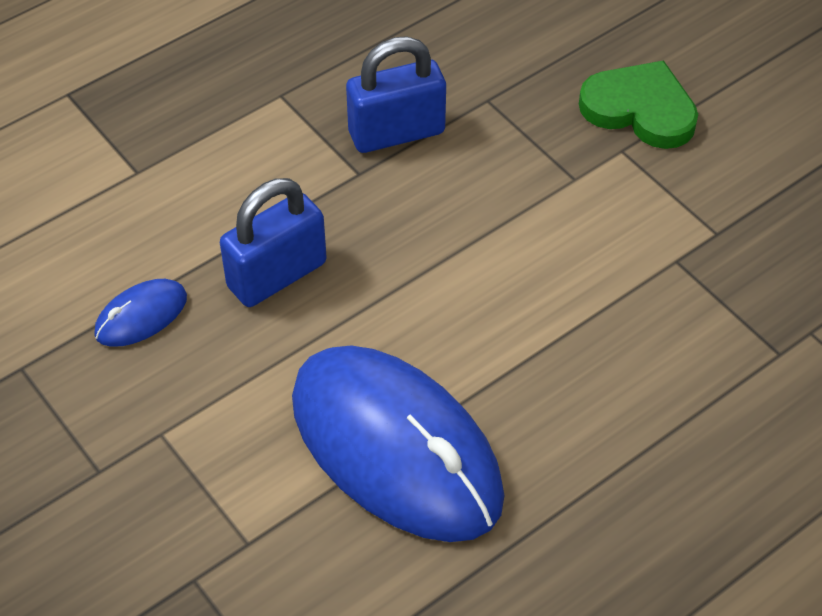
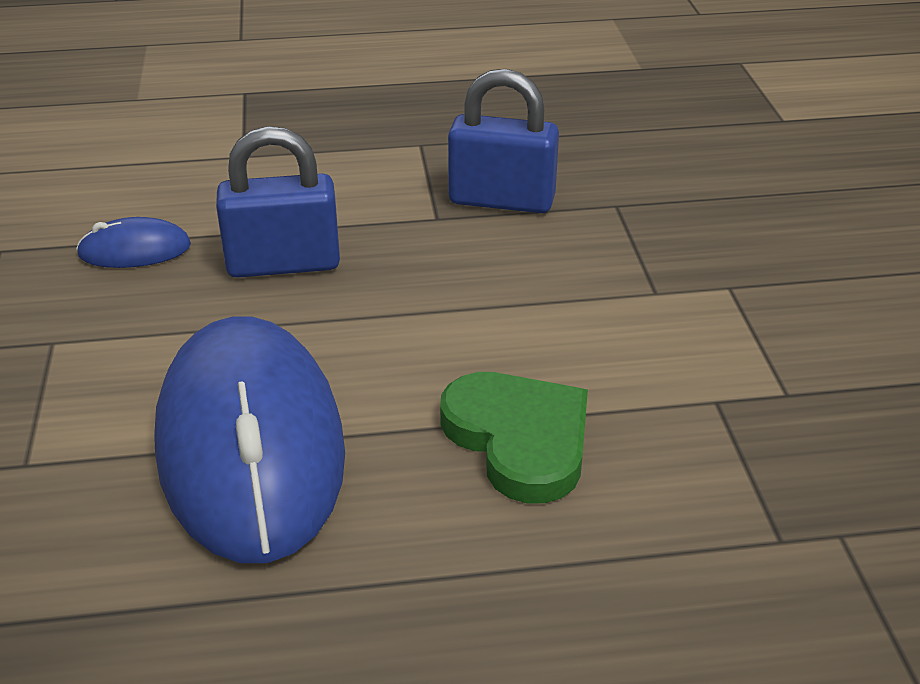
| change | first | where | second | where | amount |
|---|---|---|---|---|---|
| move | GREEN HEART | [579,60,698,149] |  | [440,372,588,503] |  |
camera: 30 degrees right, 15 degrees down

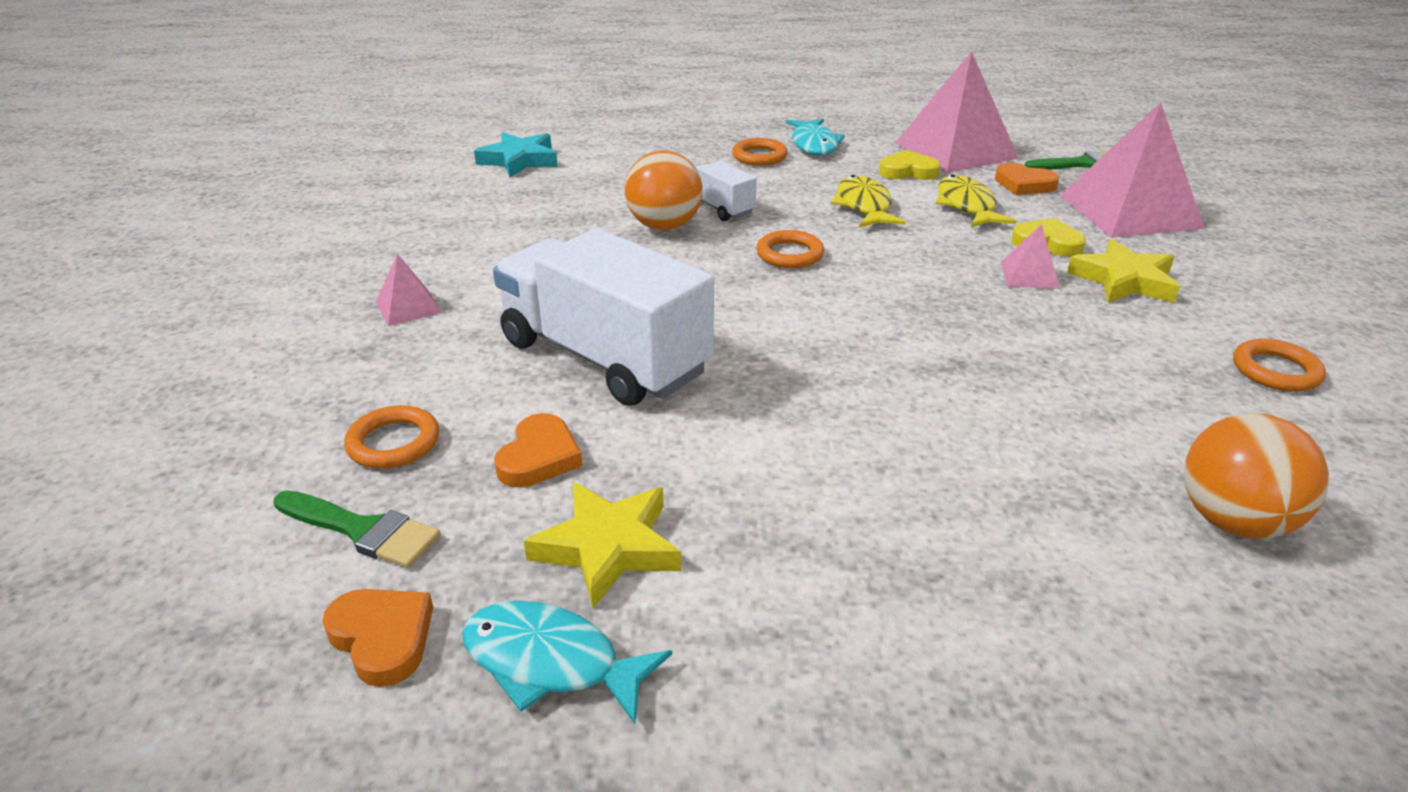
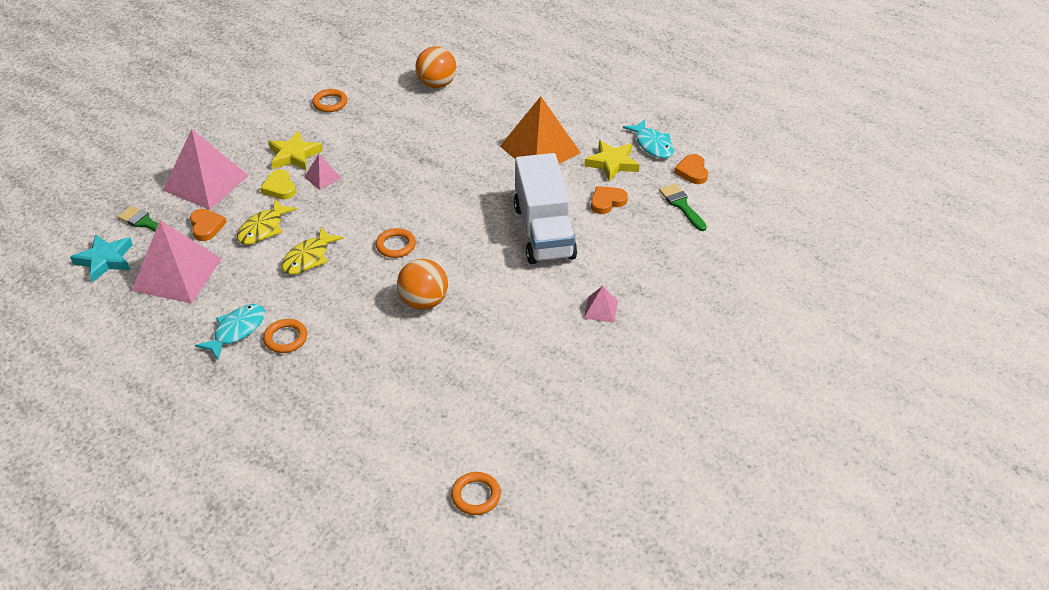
| change | first | where | second | where | amount |
|---|---|---|---|---|---|
| move | ORANGE RING | [344,405,439,469] |  | [451,472,501,515] |  |
| move | TURQUOISE STAR | [474,132,558,177] |  | [70,234,133,282] |  |
| delete | WHITE TRUCK | [695,161,757,221] |  |  |  |
| delete | YELLOW HEART | [879,150,941,180] |  |  |  |
| insert |  |  | ORANGE PYRAMID | [500,96,581,164] |  |
camera: 140 degrees left, 10 degrees up

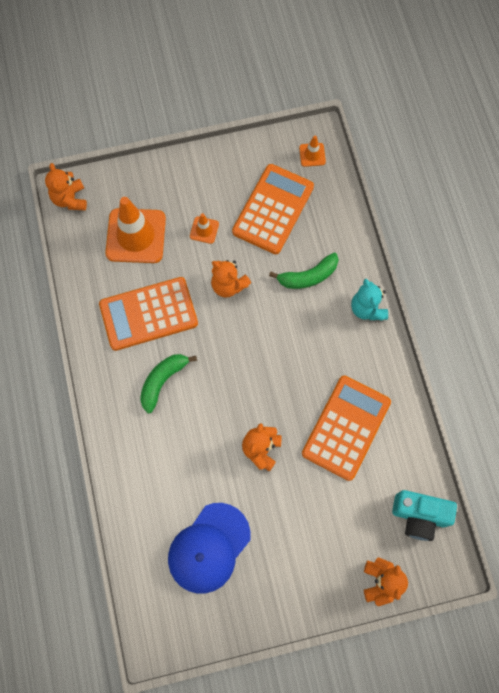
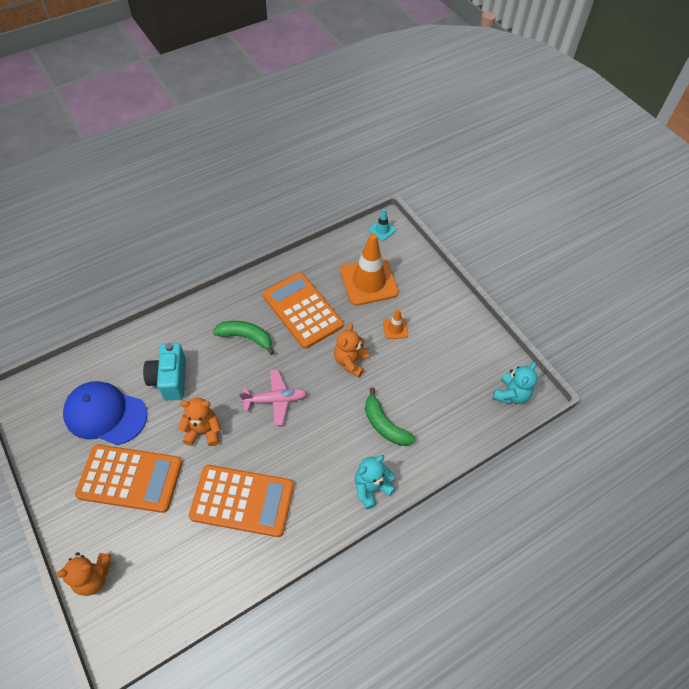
| change | first | where | second | where | amount |
|---|---|---|---|---|---|
| replace | ORANGE TEDDY BEAR | [45,163,87,210] | TURQUOISE TRAFFIC CONE | [369,209,396,241] |  |
| move | ORANGE CALCULATOR | [232,164,314,254] |  | [75,444,182,513] |  |
| replace | ORANGE TRAFFIC CONE | [299,135,326,167] | TURQUOISE TEDDY BEAR | [493,362,538,404] |  |
| move | TURQUOISE CAMERA | [392,490,457,541] |  | [143,343,186,401] |  |
| insert |  |  | PINK PLANE | [239,369,307,426] |  |
camera: 70 degrees right, 15 degrees down

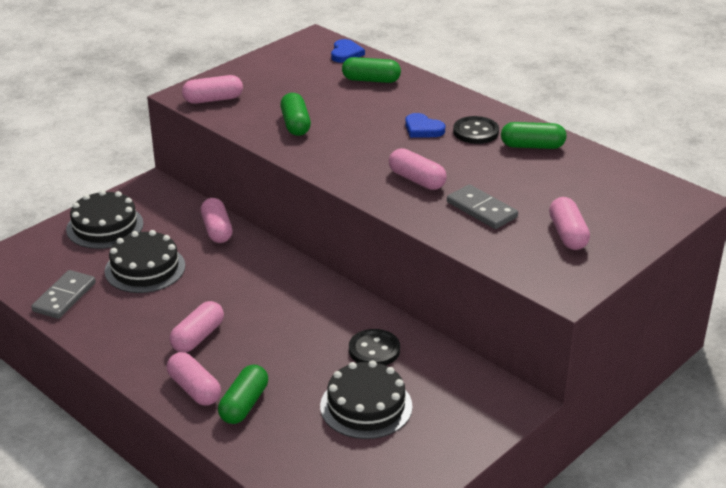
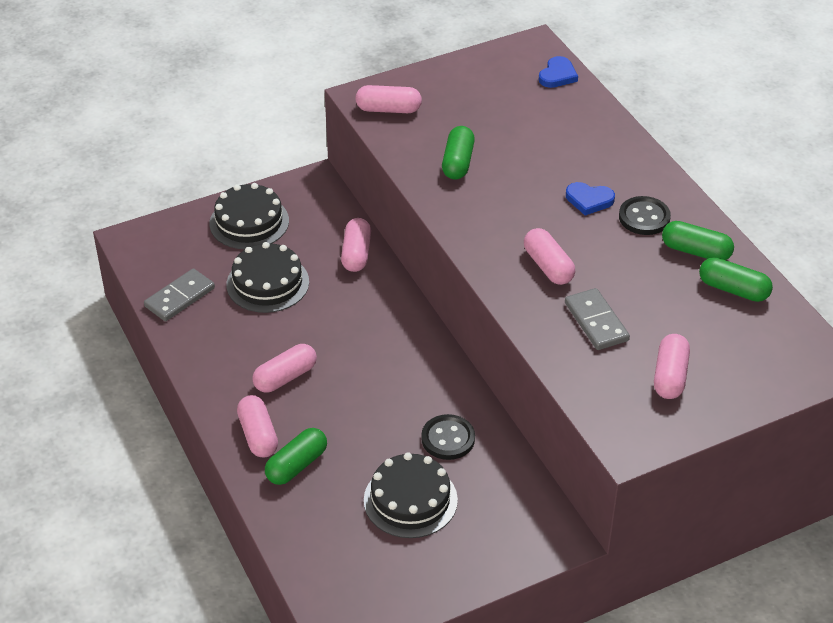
| change | first | where | second | where | amount |
|---|---|---|---|---|---|
| move | GREEN CAPSULE | [342,57,401,83] |  | [699,257,773,302] |  |
| rotate | BLUE HEART | [405,113,445,138] |  | [566,182,615,216] | 45 degrees counterclockwise |
camera: 20 degrees right, 10 degrees up

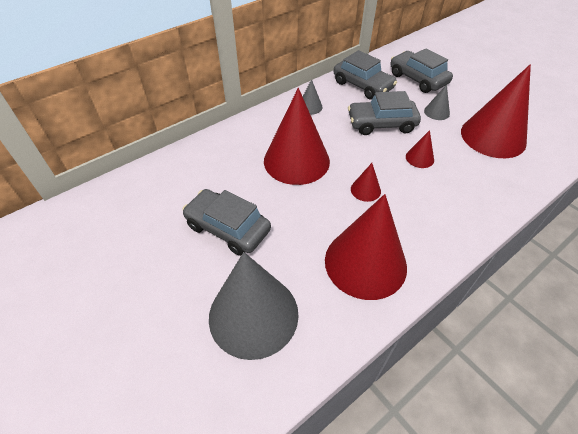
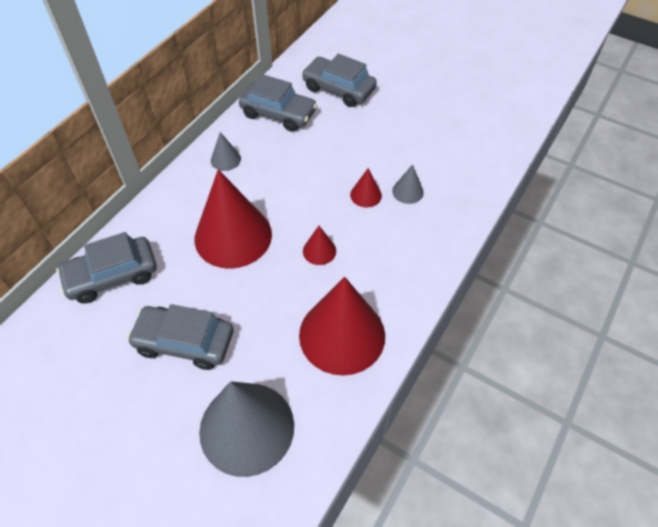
| change | first | where | second | where | amount |
|---|---|---|---|---|---|
| move | GREY CAR | [348,91,421,135] |  | [56,232,157,304] |  |
| move | GREY CONE | [424,85,450,120] |  | [392,164,424,204] |  |
| delete | RED CONE | [461,64,531,158] |  |  |  |
camera: 20 degrees left, 5 degrees up

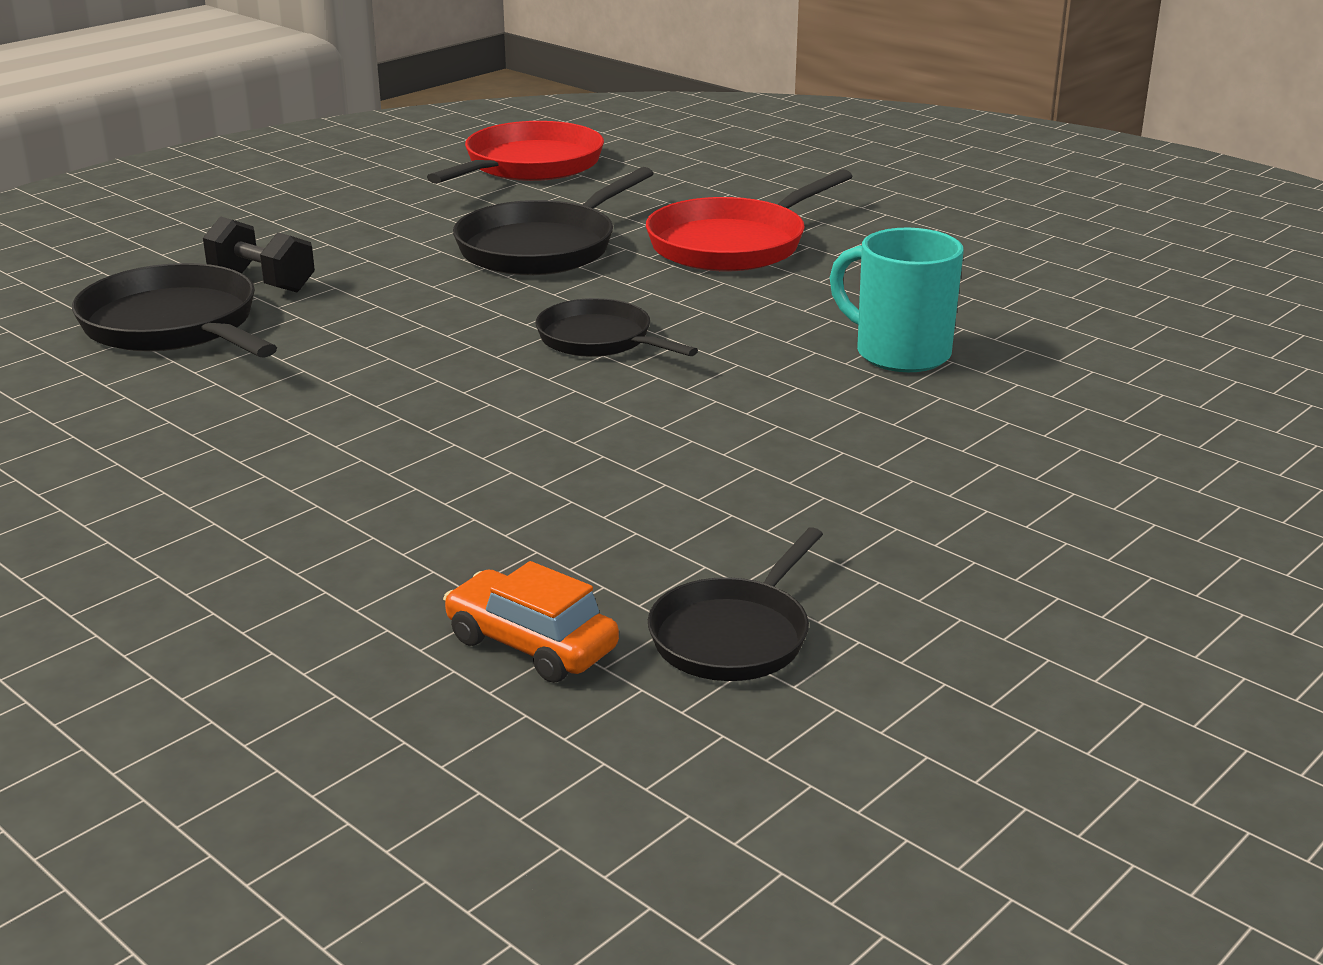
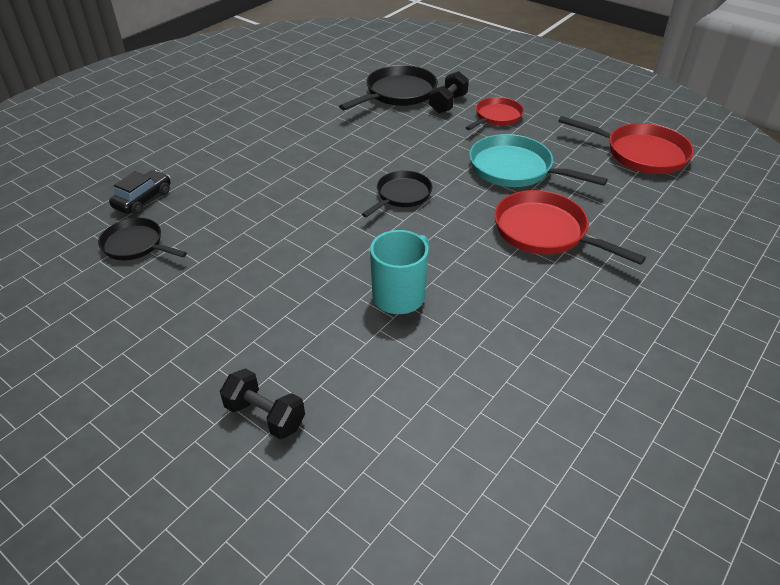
| change | first | where | second | where | amount |
|---|---|---|---|---|---|
| recolor | ORANGE CAR | [443,561,619,683] | BLACK CAR | [109,170,171,215] |  |
| recolor | BLACK PAN | [453,167,653,275] | TURQUOISE PAN | [469,134,608,187] |  |
| insert |  |  | BLACK DUMBBELL | [220,368,305,439] |  |
| insert |  |  | RED PAN | [466,97,524,130] |  |
camera: 85 degrees right, 15 degrees up

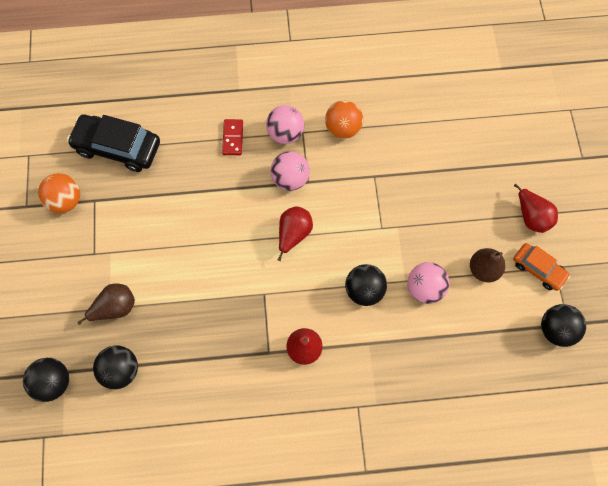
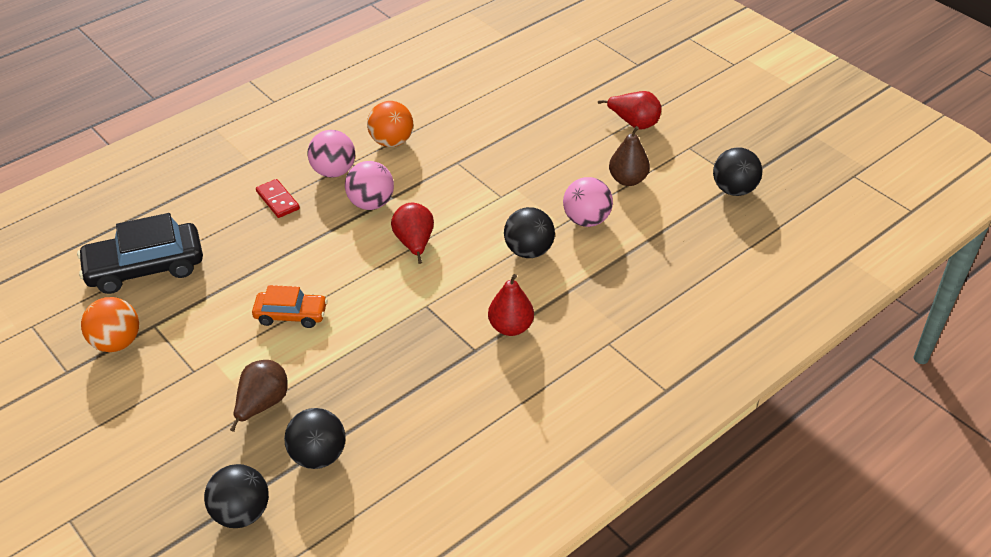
| change | first | where | second | where | amount |
|---|---|---|---|---|---|
| move | ORANGE CAR | [513,243,570,291] |  | [252,285,328,328] |  |
camera: 35 degrees left, 25 degrees down

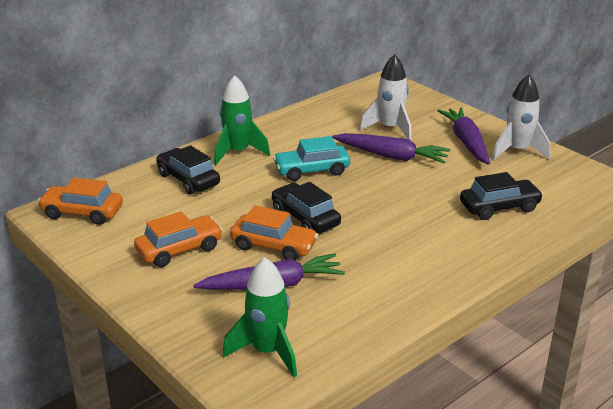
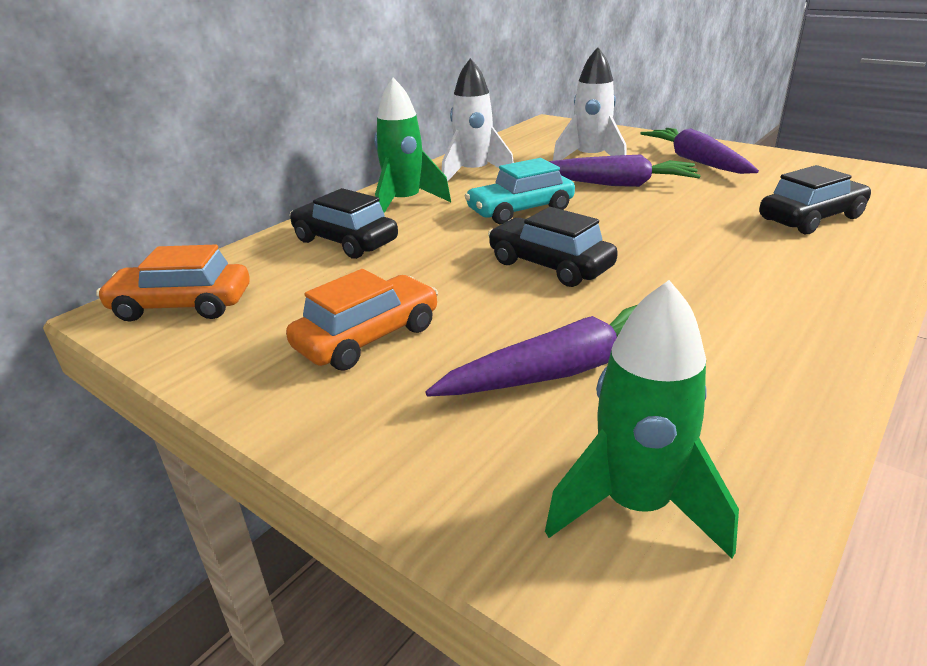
| change | first | where | second | where | amount |
|---|---|---|---|---|---|
| delete | ORANGE CAR | [230,205,318,261] |  |  |  |
| move | WHITE ROCKET | [492,75,550,160] |  | [442,58,514,182] |  |
camera: 10 degrees left, 0 degrees up

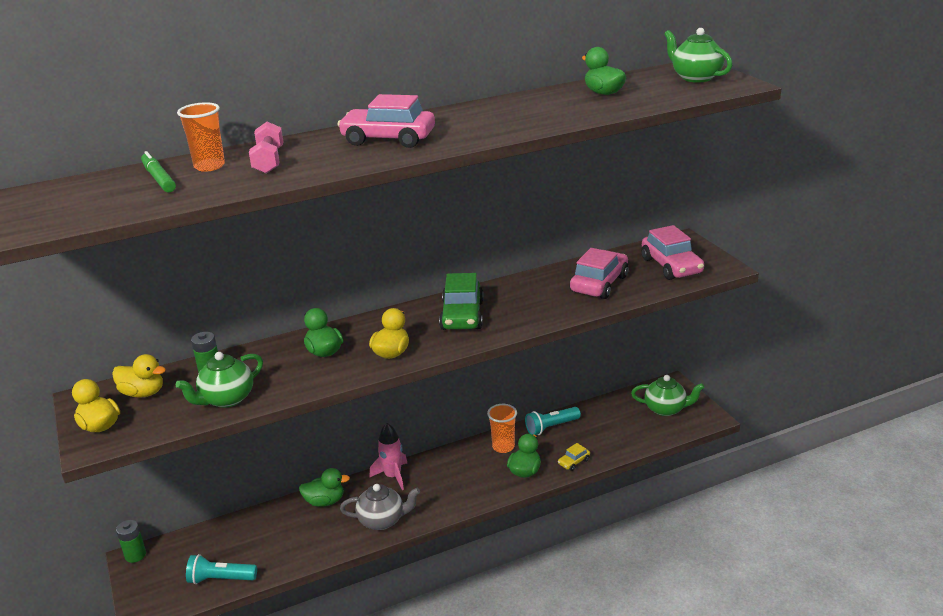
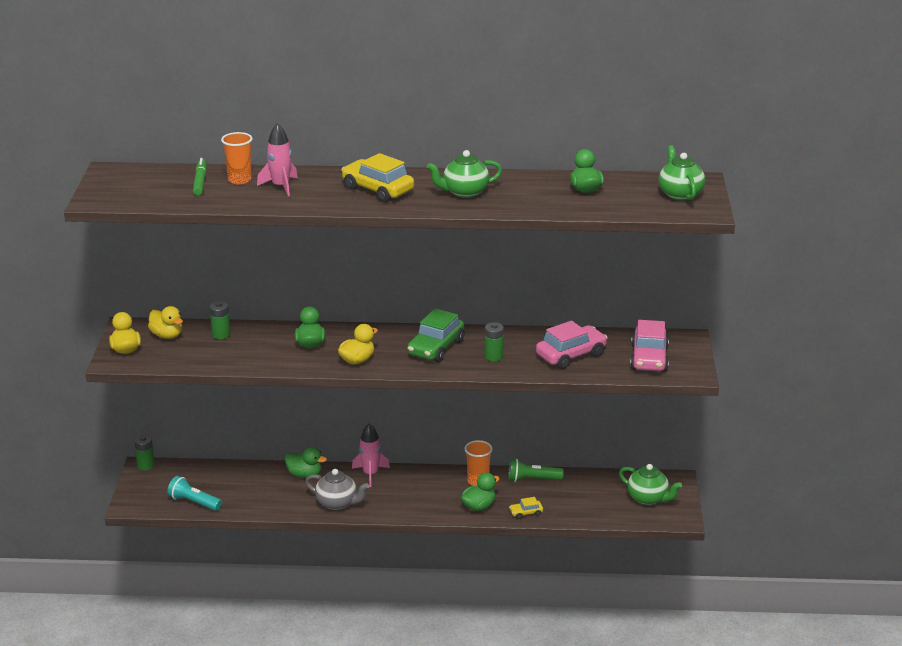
| change | first | where | second | where | amount |
|---|---|---|---|---|---|
| move | GREEN TEAPOT | [176,352,263,408] |  | [427,150,502,198] |  |
| replace | PINK DUMBBELL | [249,122,283,174] | PINK ROCKET | [257,123,298,197] |  |
| recolor | PINK CAR | [337,94,435,148] | YELLOW CAR | [341,153,414,202] |  |
| recolor | TURQUOISE FLASHLIGHT | [525,407,581,435] | GREEN FLASHLIGHT | [509,459,564,482] |  |
| insert |  |  | GREEN BATTERY | [485,322,504,361] |  |
camera: 25 degrees right, 0 degrees up

